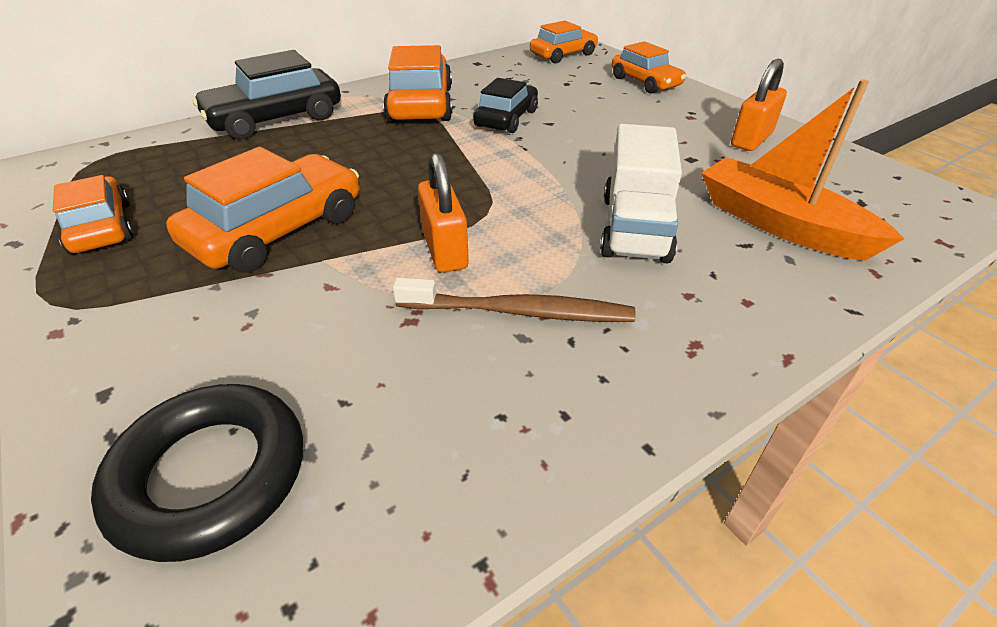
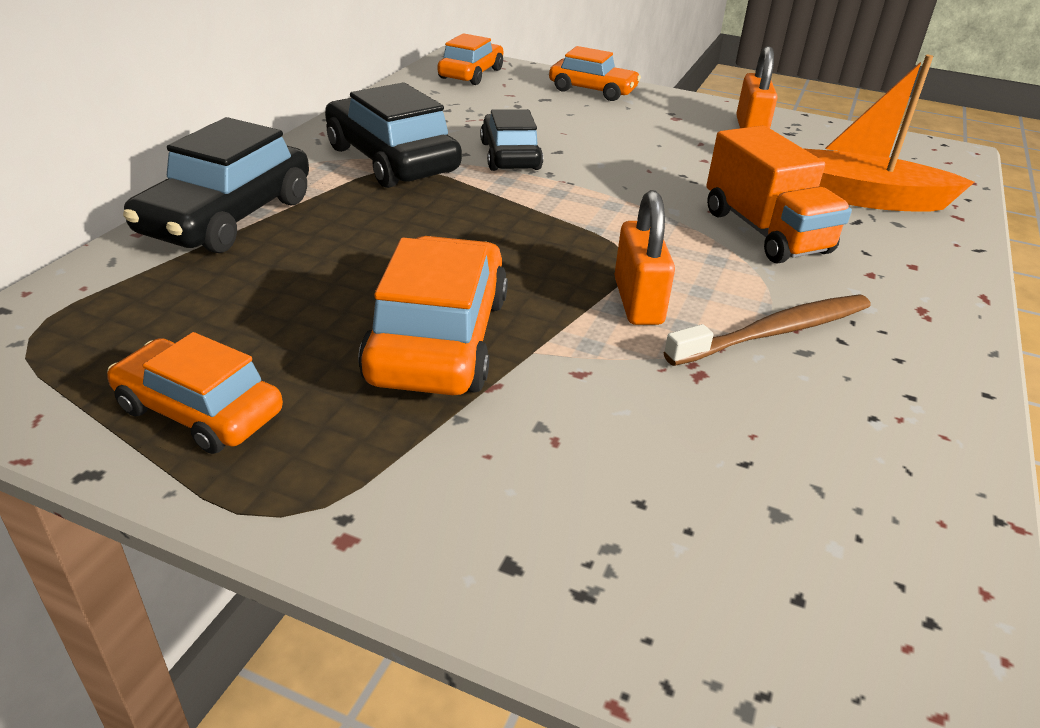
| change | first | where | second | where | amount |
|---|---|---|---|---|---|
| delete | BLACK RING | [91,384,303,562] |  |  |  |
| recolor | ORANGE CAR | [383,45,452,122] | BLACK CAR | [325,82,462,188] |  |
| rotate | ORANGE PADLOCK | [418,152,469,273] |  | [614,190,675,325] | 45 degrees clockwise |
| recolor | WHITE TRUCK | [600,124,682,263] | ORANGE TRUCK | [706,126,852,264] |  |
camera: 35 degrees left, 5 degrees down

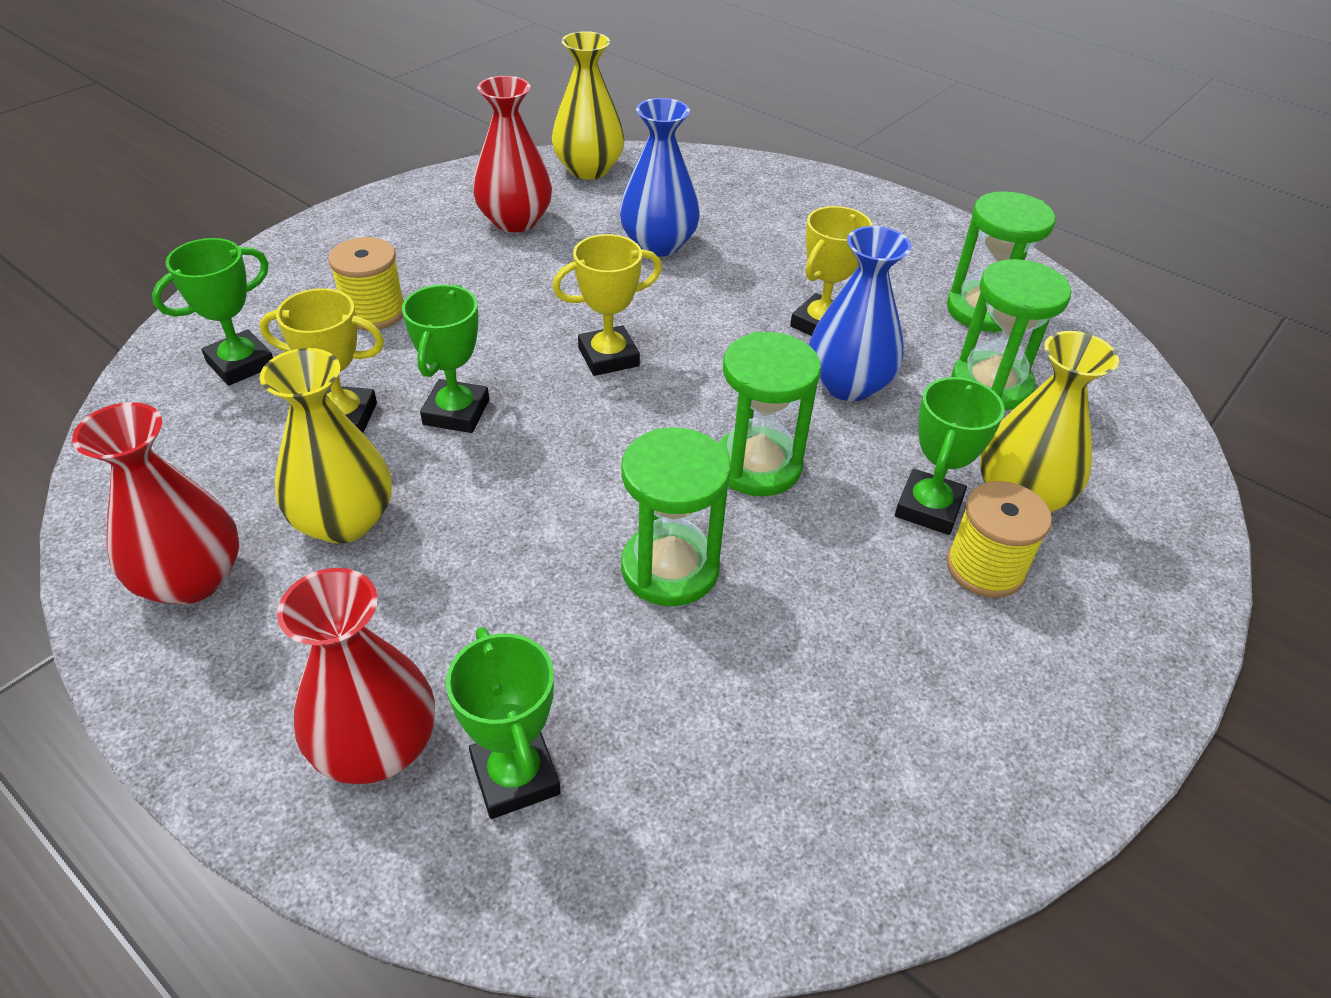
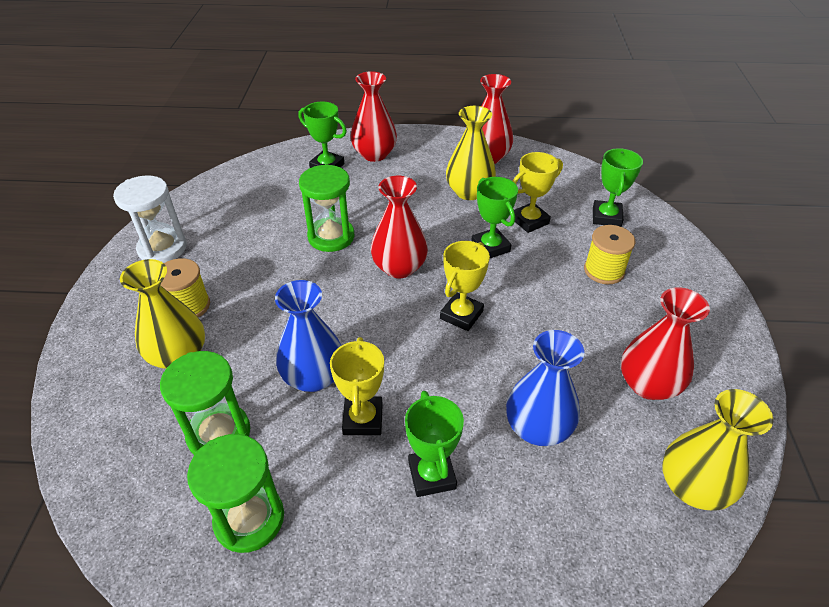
| change | first | where | second | where | amount |
|---|---|---|---|---|---|
| delete | GREEN HOURGLASS | [718,332,821,496] |  |  |  |
| move | GREEN TROPHY | [895,377,1005,535] |  | [405,391,464,497] |  |
| insert |  |  | WHITE HOURGLASS | [113,175,187,263] |  |
| insert |  |  | RED VASE | [371,176,428,278] |  |
camera: 145 degrees right, 0 degrees up

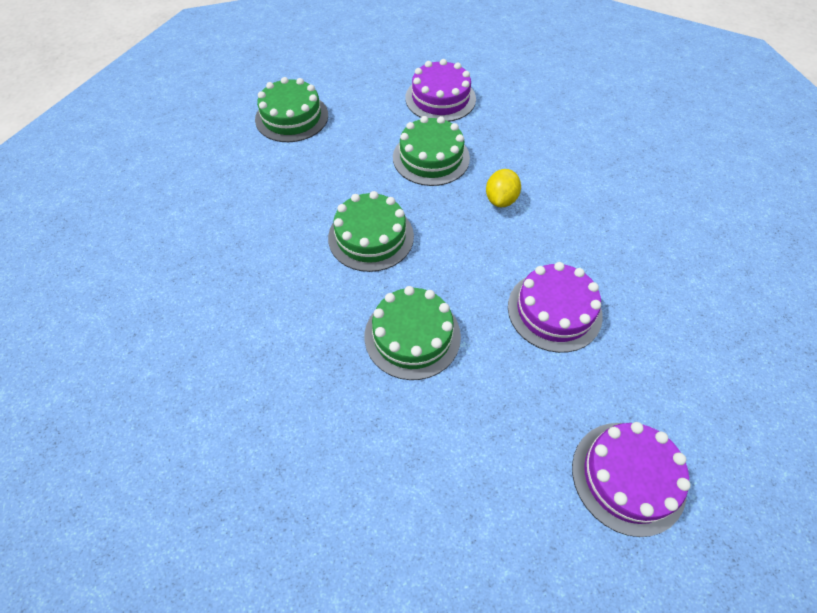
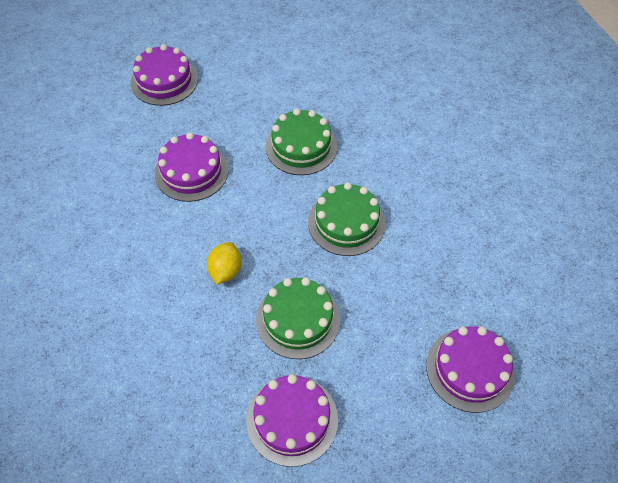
| change | first | where | second | where | amount |
|---|---|---|---|---|---|
| recolor | GREEN CAKE | [255,77,328,142] | PURPLE CAKE | [426,326,515,413] |  |
camera: 175 degrees right, 0 degrees up

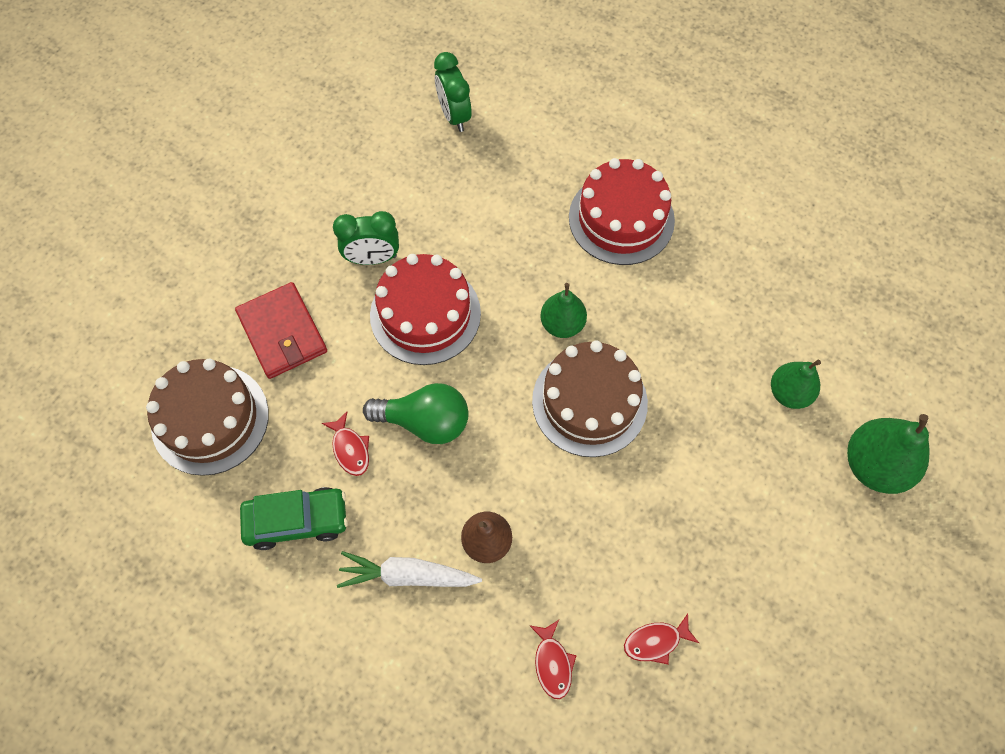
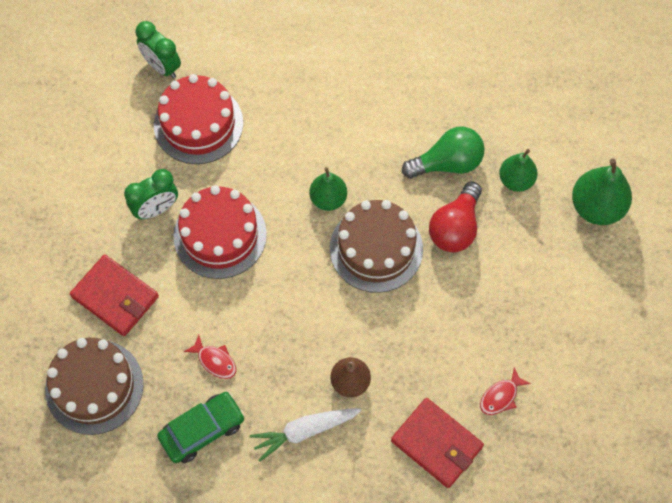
| change | first | where | second | where | amount |
|---|---|---|---|---|---|
| move | GREEN LIGHT BULB | [363,383,469,444] |  | [402,127,485,178] |  |
| replace | RED FISH | [529,620,577,699] | RED WALLET | [391,398,484,488] |  |
| move | RED CAKE | [569,158,675,265] |  | [154,74,243,164] |  |
| insert |  |  | RED LIGHT BULB | [429,182,482,252] |  |
camera: 25 degrees left, 0 degrees up

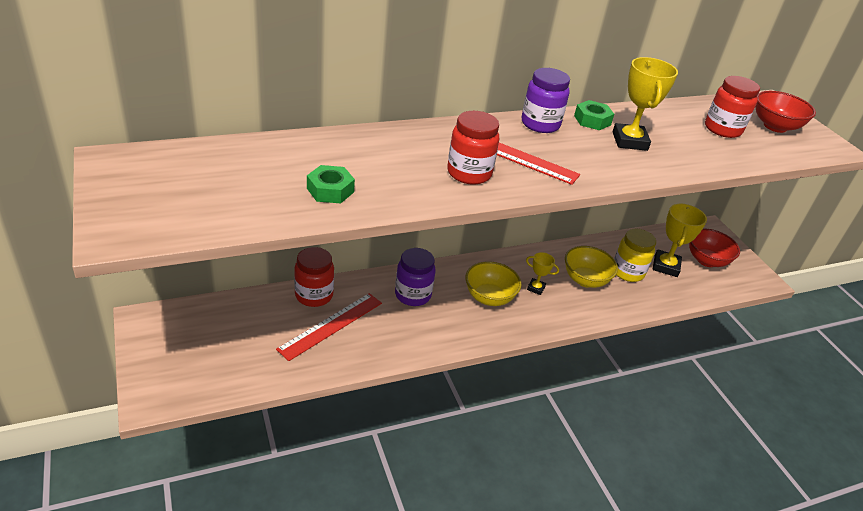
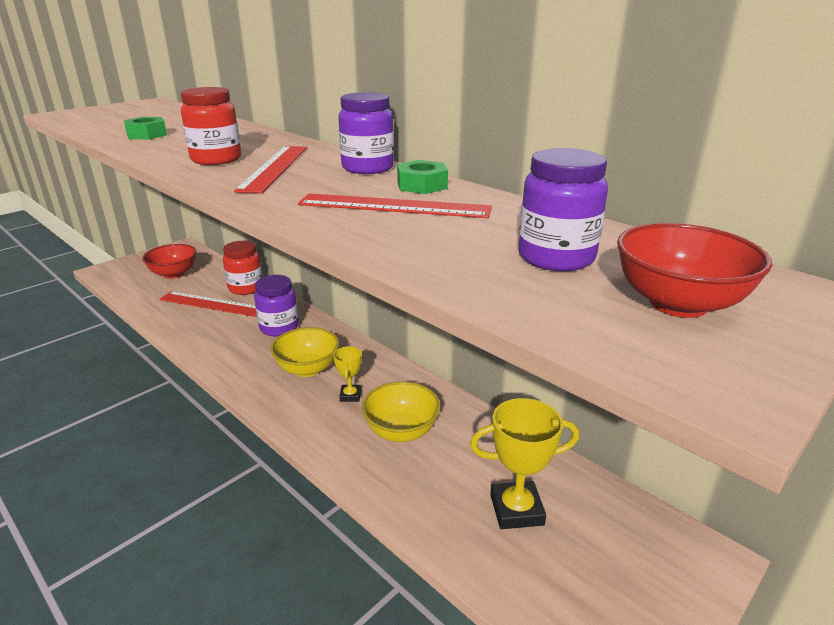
| change | first | where | second | where | amount |
|---|---|---|---|---|---|
| replace | YELLOW TROPHY | [613,57,678,151] | RED RULER | [298,193,492,218] |  |
| delete | YELLOW JAR | [614,229,656,282] |  |  |  |
| move | RED BOWL | [689,229,740,267] |  | [142,244,196,279] |  |
| recolor | RED JAR | [705,76,760,138] | PURPLE JAR | [518,148,608,271] |  |
camera: 70 degrees right, 10 degrees down

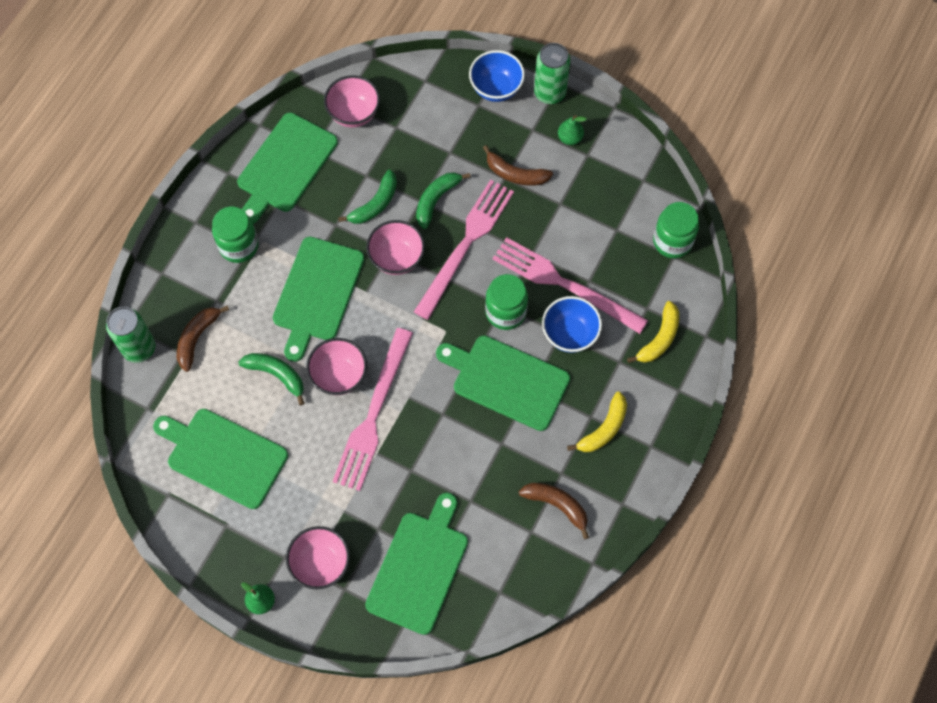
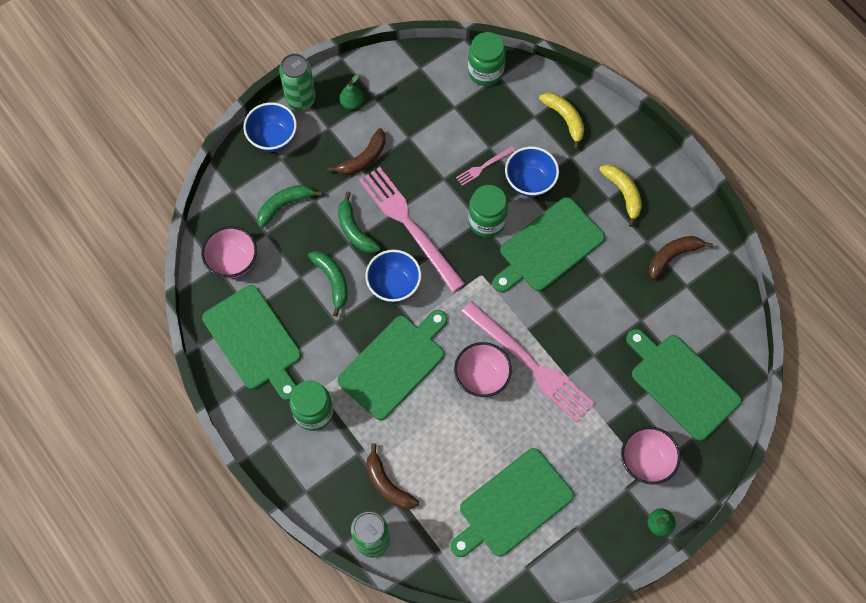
| change | first | where | second | where | amount |
|---|---|---|---|---|---|
| move | GREEN BANANA | [239,353,304,405] |  | [257,185,323,228] |  |
| rotate | GREEN CUTTING BOARD | [273,237,365,362] |  | [337,310,447,420] | 90 degrees counterclockwise |
| recolor | PINK BOWL | [366,220,425,275] | BLUE BOWL | [365,250,421,302] |  |
| resize | PINK FORK | [492,237,648,334] |  | [456,146,515,186] | x0.44 |
camera: 65 degrees left, 0 degrees up

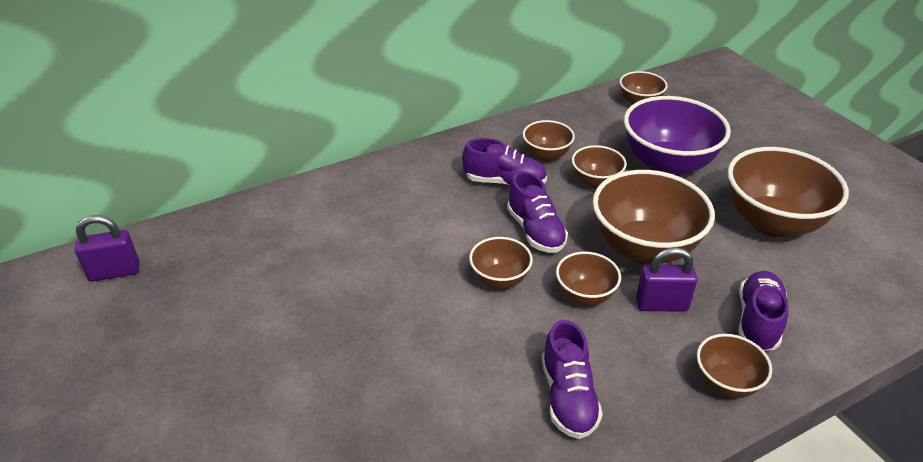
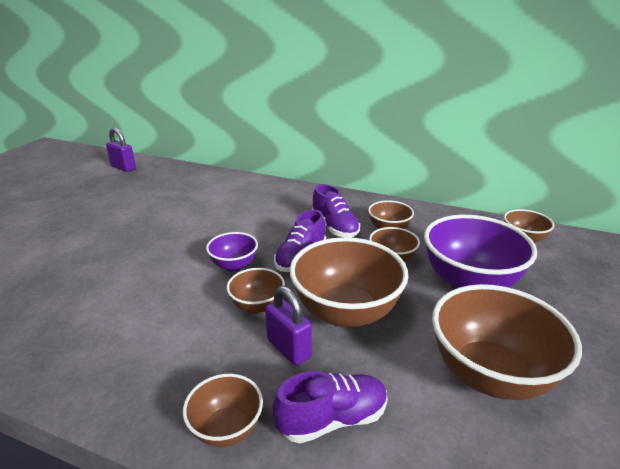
| change | first | where | second | where | amount |
|---|---|---|---|---|---|
| recolor | BROWN BOWL | [469,237,533,289] | PURPLE BOWL | [206,232,258,272] |  |
| delete | PURPLE SHOE | [542,320,603,439] |  |  |  |
camera: 50 degrees right, 10 degrees down

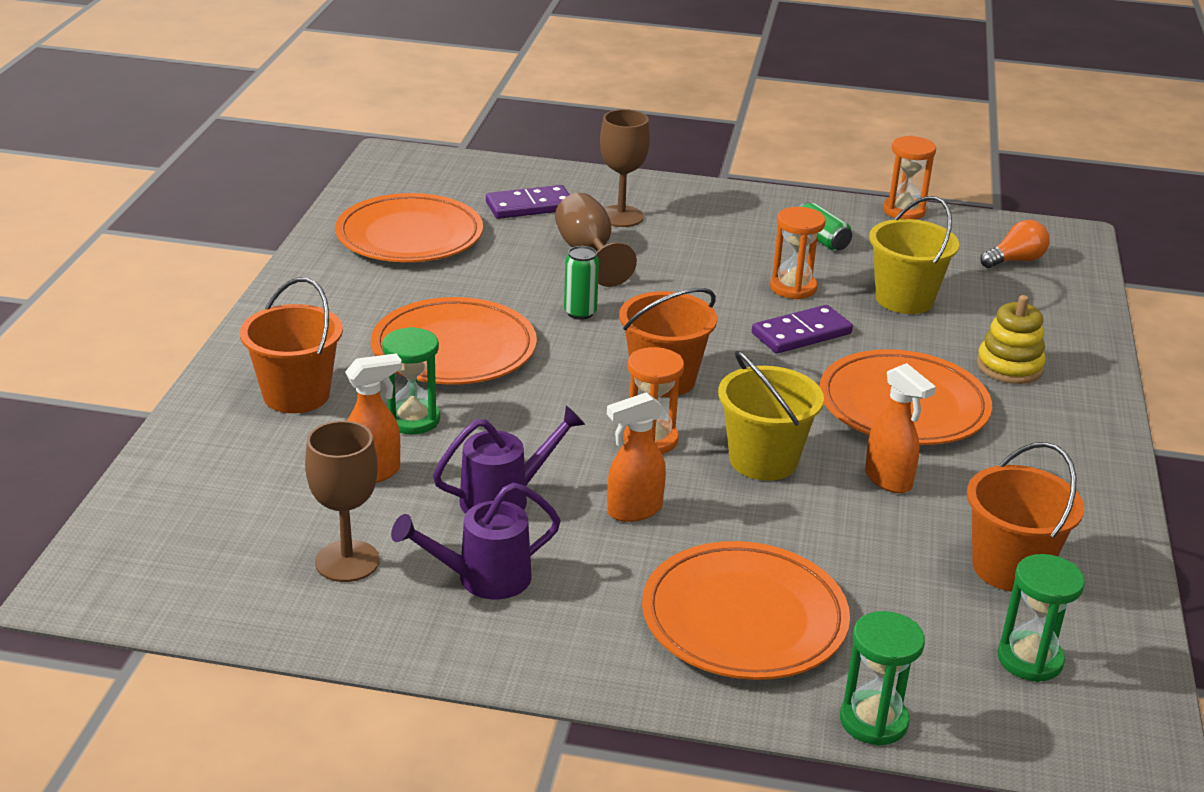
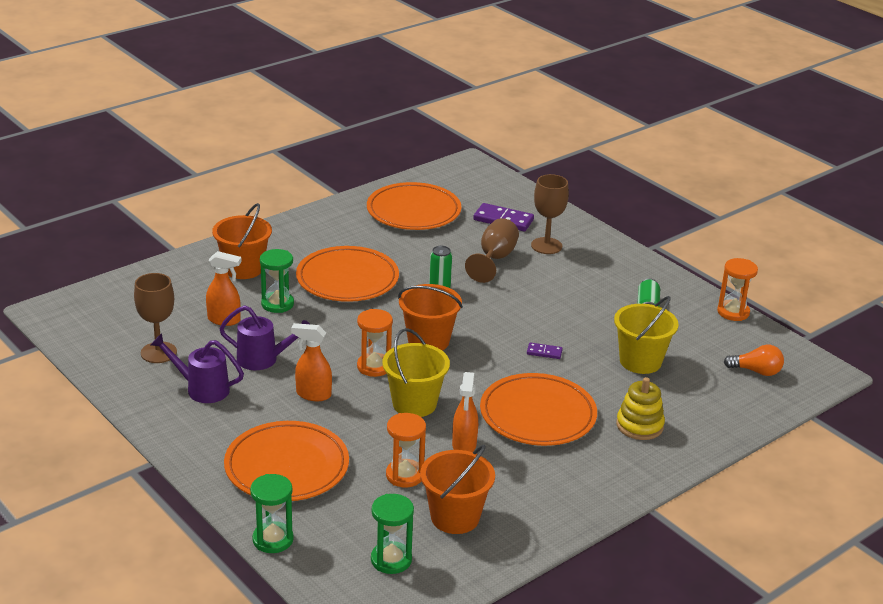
| change | first | where | second | where | amount |
|---|---|---|---|---|---|
| resize | PURPLE DOMINO | [752,305,853,353] |  | [527,342,563,359] | x0.53 |
| move | ORANGE HOURGLASS | [770,207,825,300] |  | [386,413,426,487] |  |
camera: 40 degrees right, 0 degrees up

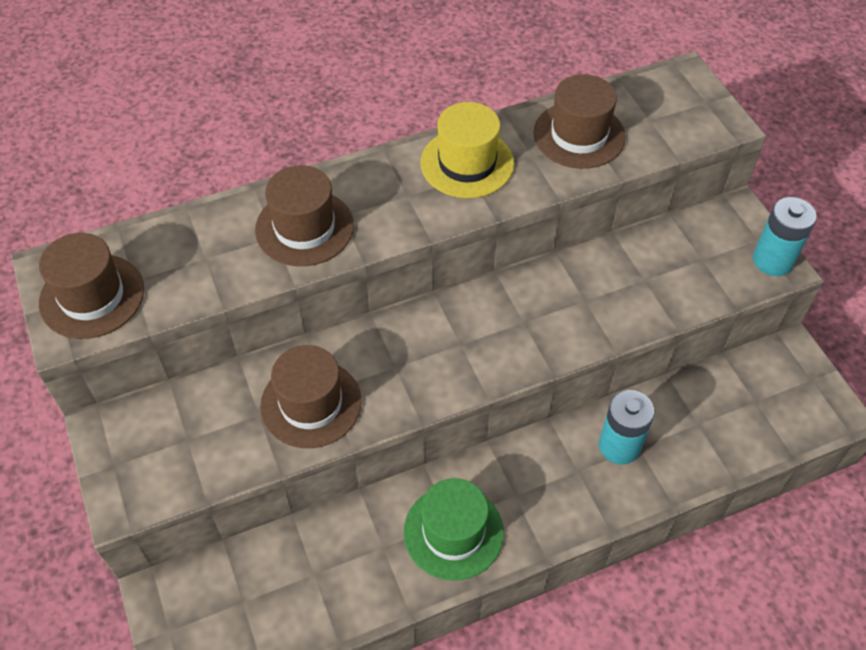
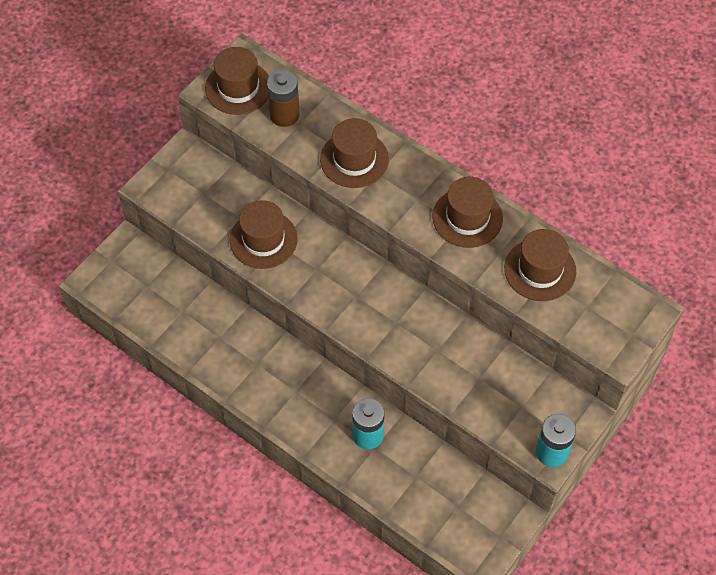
| change | first | where | second | where | amount |
|---|---|---|---|---|---|
| delete | GREEN HAT | [404,478,504,580] |  |  |  |
| recolor | YELLOW HAT | [420,102,514,198] | BROWN HAT | [433,177,503,248] |  |
| insert |  |  | BROWN BATTERY | [267,70,300,127] |  |
camera: 60 degrees right, 5 degrees up

